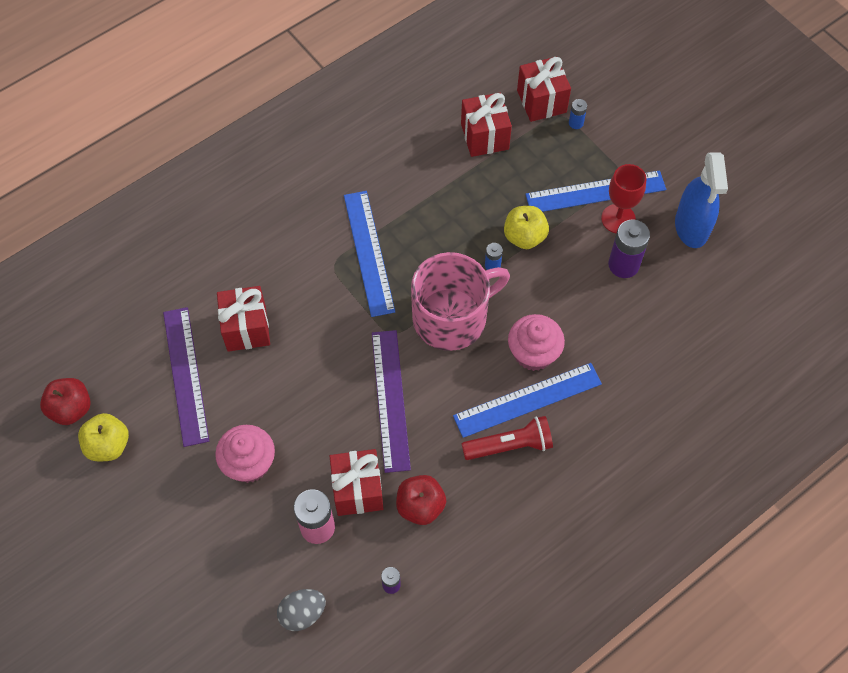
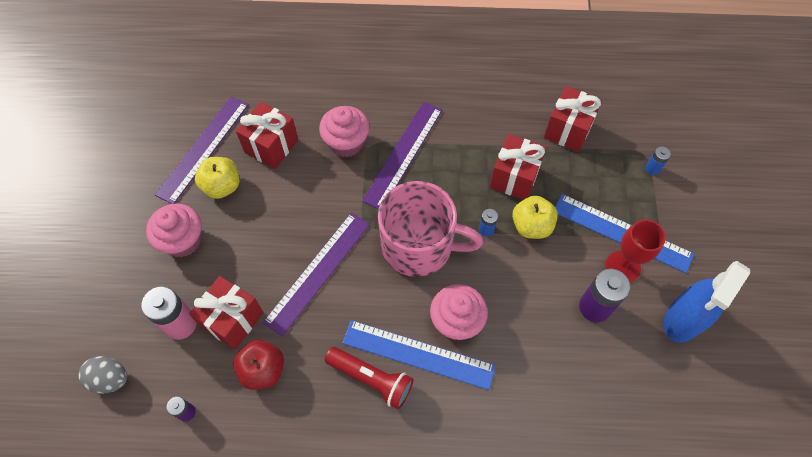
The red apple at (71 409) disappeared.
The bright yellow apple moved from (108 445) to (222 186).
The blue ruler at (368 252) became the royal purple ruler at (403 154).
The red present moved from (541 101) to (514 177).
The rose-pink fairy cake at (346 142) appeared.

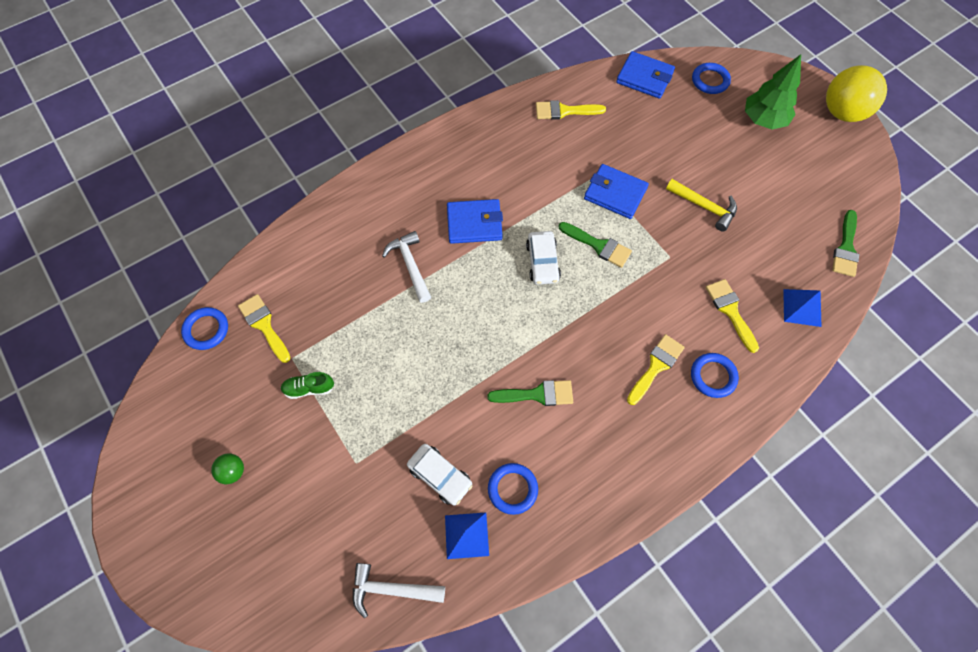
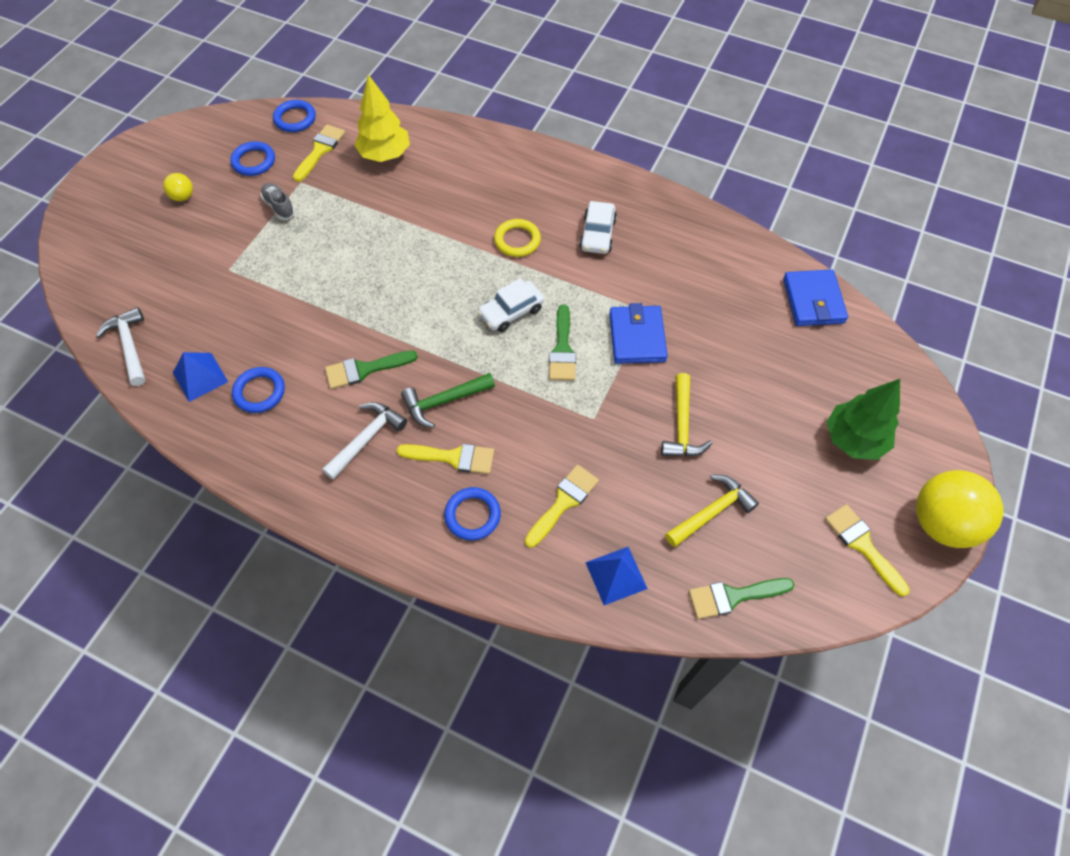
The leaf-green sphere at (233 471) became the bright yellow sphere at (183 197).
The leaf-green sneaker at (309 388) became the grey sneaker at (279 206).
The snow-white hammer moved from (410 265) to (367 438).
The snow-white car moved from (440 476) to (597 234).
The blue billfold at (474 223) was replaced by the bright yellow hoop at (517 240).
The leaf-green brush at (537 394) turned 105 degrees clockwise.
The bright yellow brush moved from (564 111) to (862 545).
The blue hoop moved from (710 80) to (254 161).
The bright yellow fir tree at (385 155) appeared.
The leaf-green hammer at (444 401) appeared.
The bright yellow hammer at (712 511) appeared.

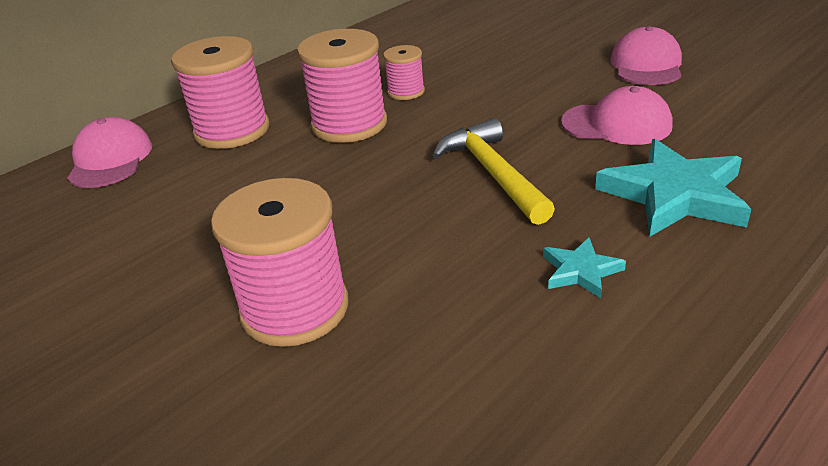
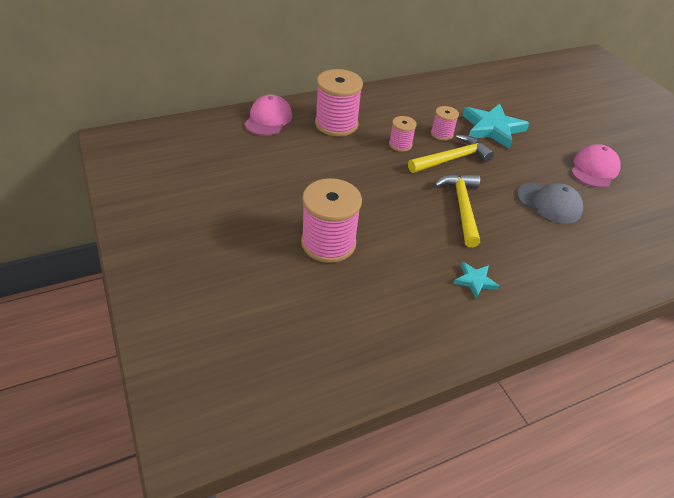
The rose-pink bobbin at (349 124) changed to 0.53 times the size.
The rose-pink peaked cap at (616 124) became the grey peaked cap at (549 203).
The teal star moved from (674 195) to (492 128).
The bright yellow hammer at (451 159) appeared.

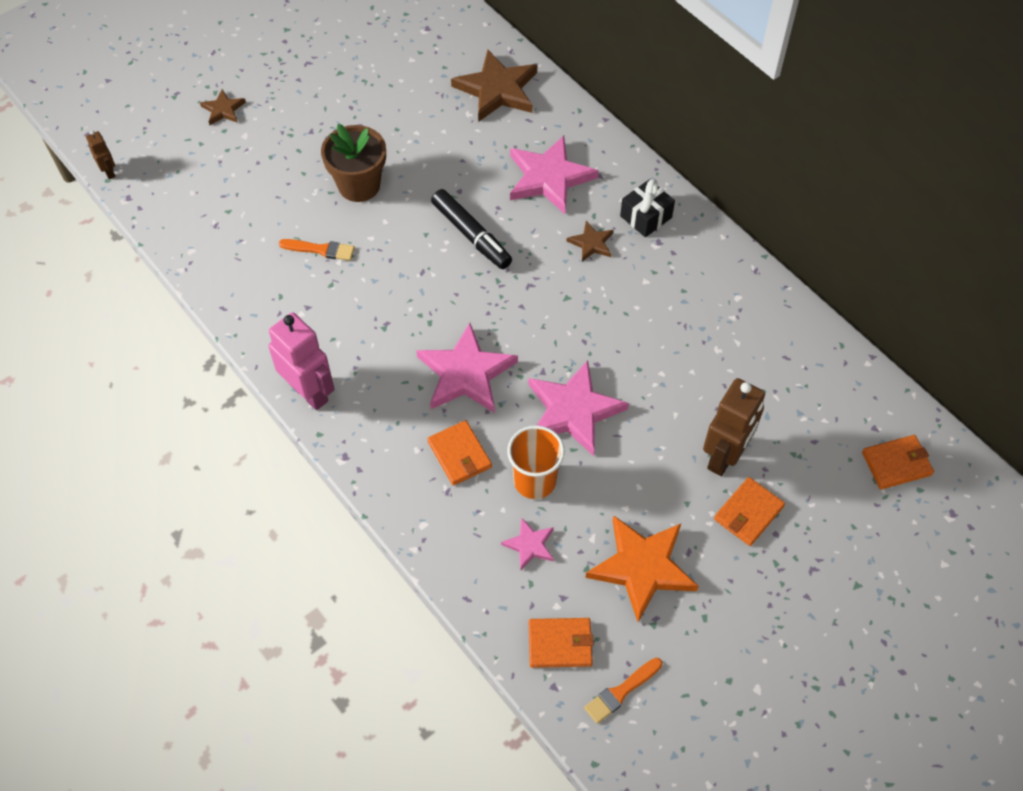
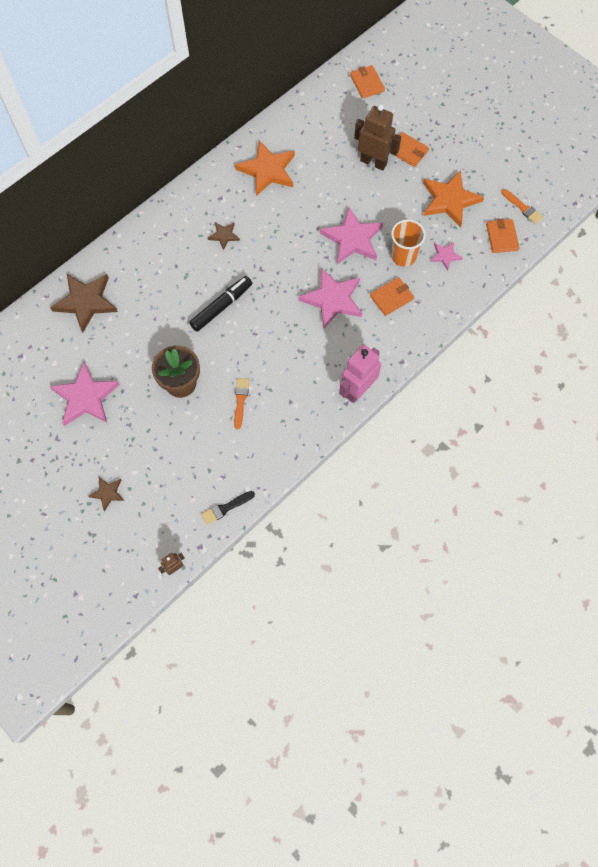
The rose-pink star moved from (549 178) to (86 397).
The ebony present at (646 217) disappeared.
The ebony brush at (226 508) appeared.
The bright orange star at (267 170) appeared.

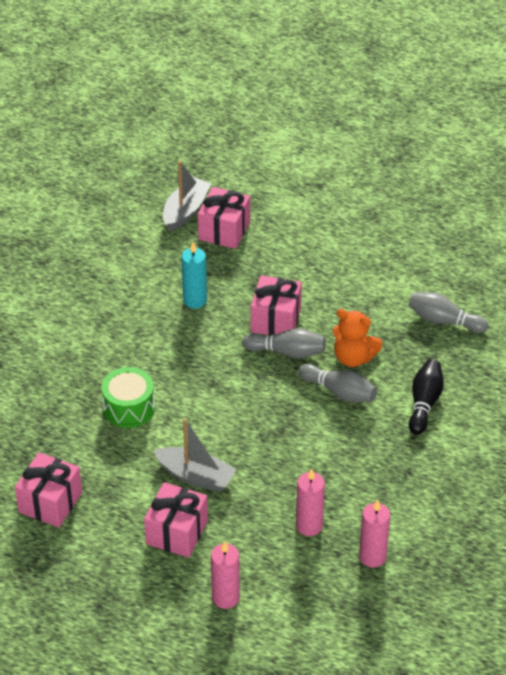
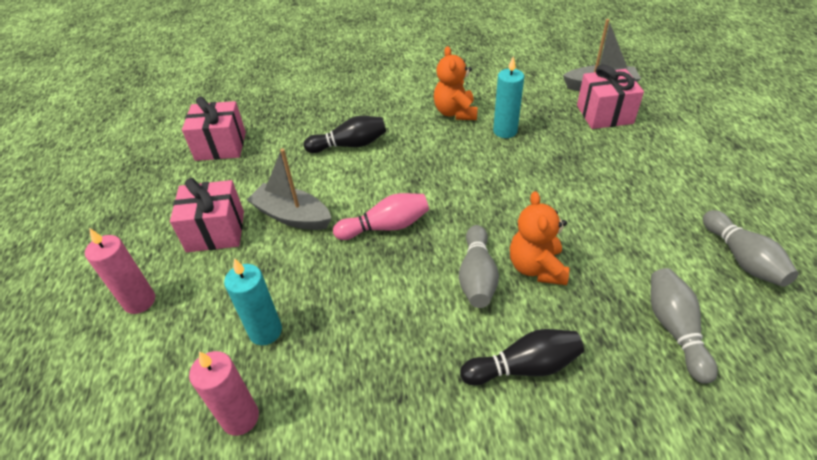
The leaf-green drum at (129 408) was replaced by the ebony tenpin at (350 145).
The grey boat at (196 476) turned 120 degrees clockwise.
The grey tenpin moved from (287 352) to (742 259).
The rose-pink present at (276 320) disappeared.
The rose-pink wax candle at (309 526) became the teal wax candle at (265 331).
The rose-pink tenpin at (386 227) appeared.
The bright orange teddy bear at (455 113) appeared.

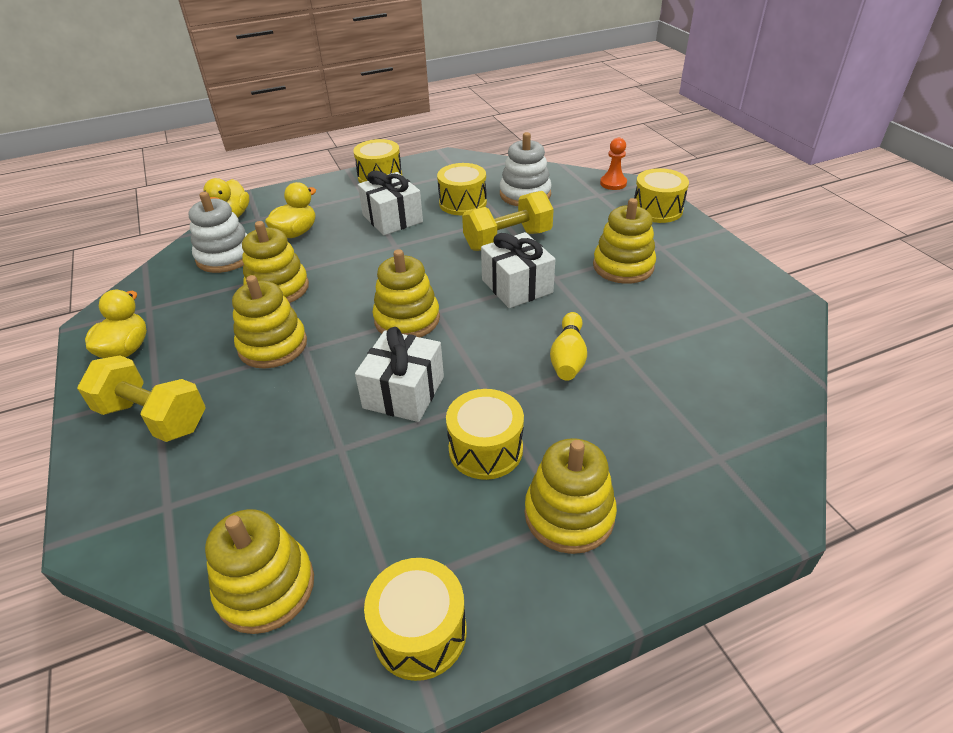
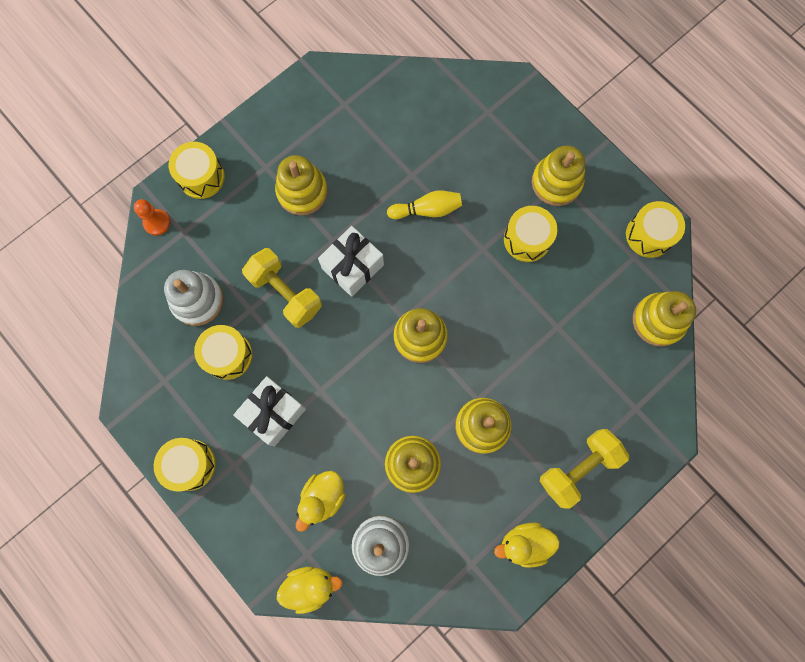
The bright yellow free weight at (153 417) turned 45 degrees clockwise.
The bright yellow duck at (296 233) turned 75 degrees counterclockwise.
The snow-white present at (404 392) disappeared.

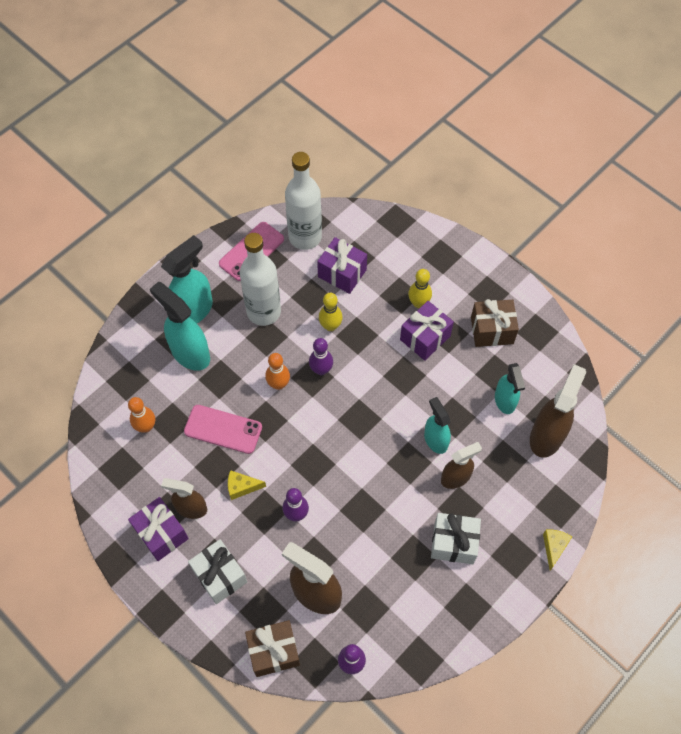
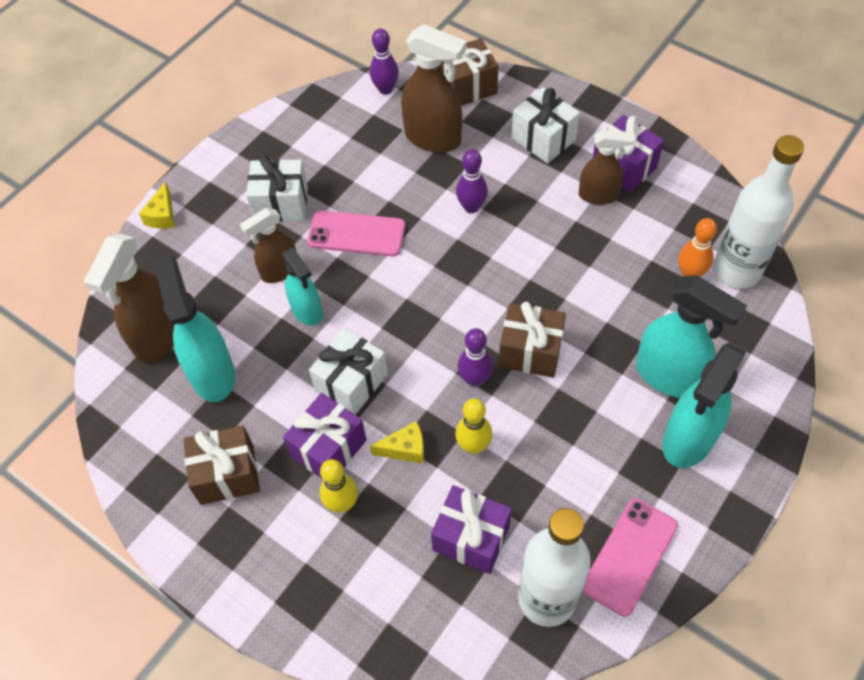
The rose-pink smartphone moved from (223 429) to (356 234).
The bright yellow piece of cheese moved from (242 487) to (405 449).
The snow-white drink bottle moved from (263 311) to (736 270).
The bright orange tenpin at (278 384) was replaced by the russet present at (530 351).
The teal spray cleaner at (505 401) changed to 1.58 times the size.
The snow-white present at (351 383) appeared.

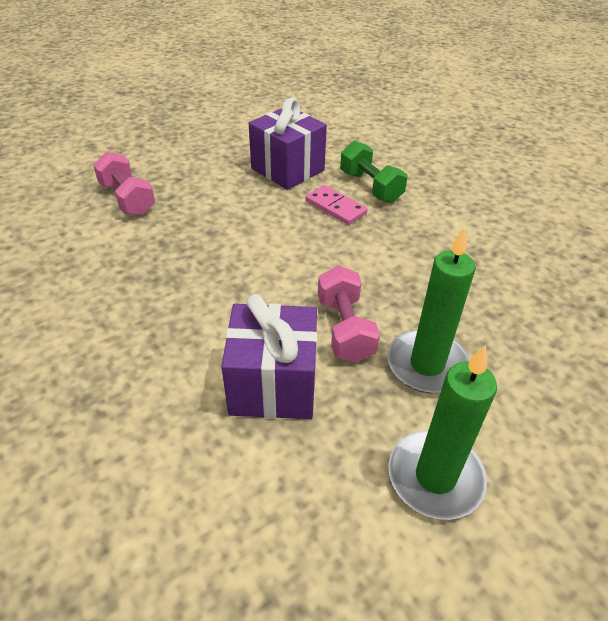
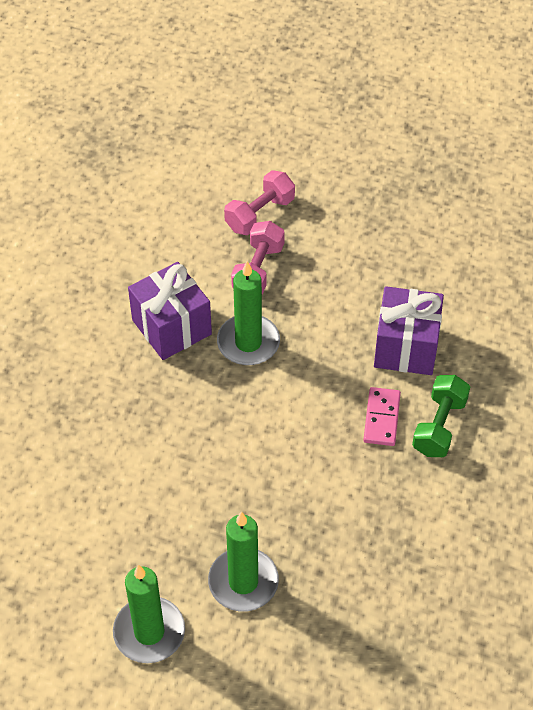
The royal purple present moved from (273 385) to (171 327).
The rose-pink free weight moved from (345 329) to (260 214).
The leaf-green wax candle at (248 342) appeared.

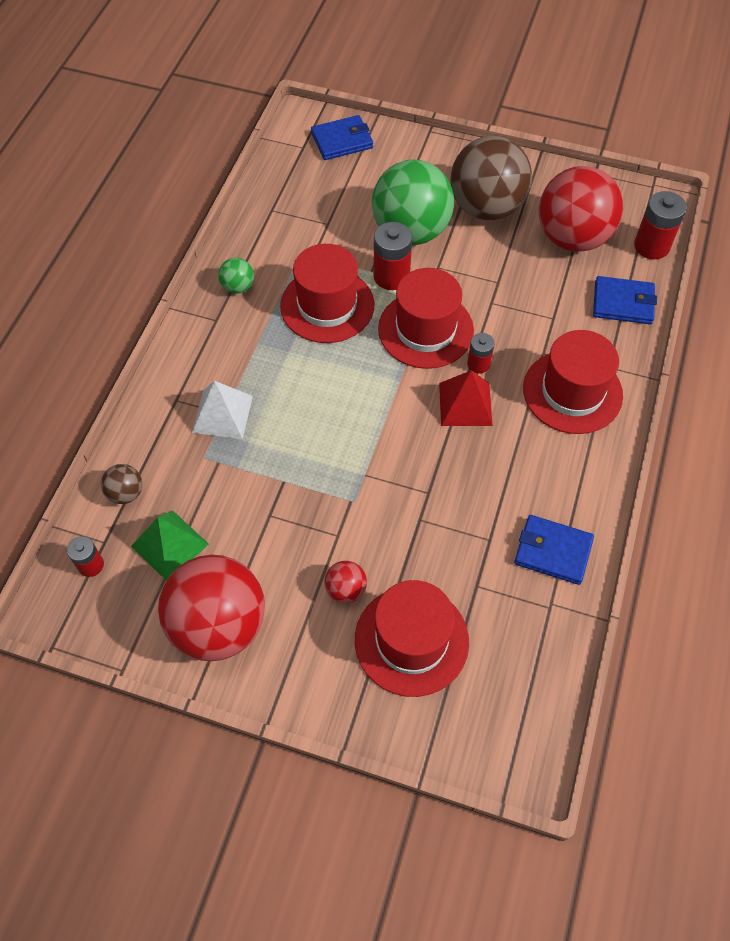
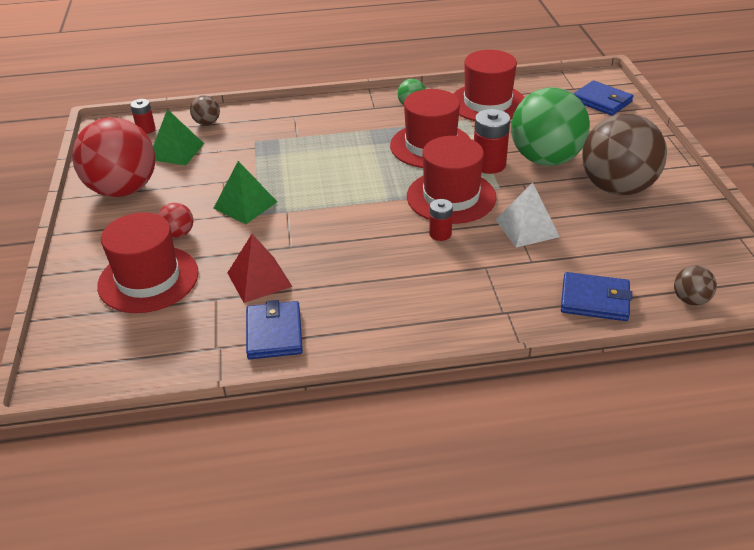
The snow-white solid pyramid moved from (222 414) to (527 228).
The red solid pyramid moved from (465 404) to (259 279).
The red hat moved from (572 392) to (487 103).
The red sphere at (572 238) disappeared.
The blue billfold at (623 303) turned 60 degrees counterclockwise.
The red AA battery at (651 246) was replaced by the russet sphere at (690 300).
The leaf-green solid pyramid at (245 205) appeared.

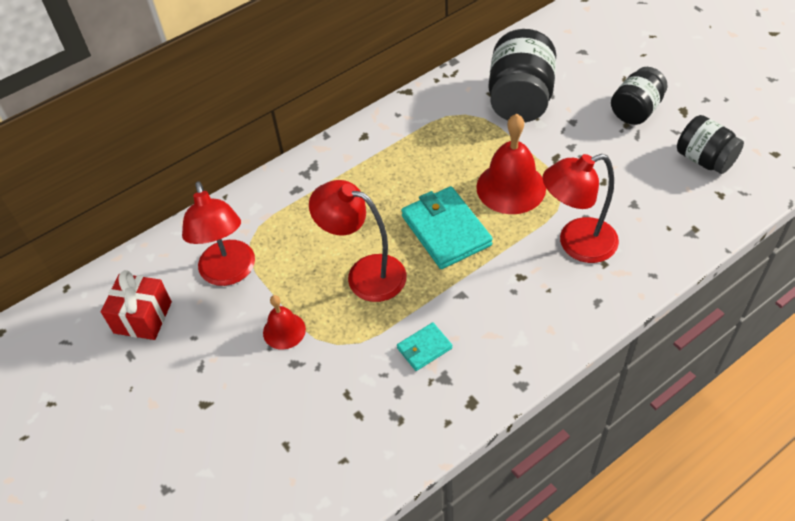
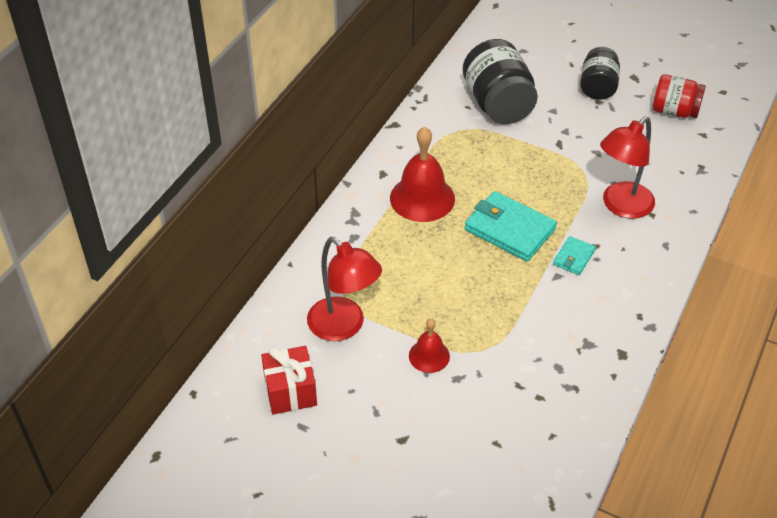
The red lamp at (365 274) disappeared.
The teal billfold moved from (424 348) to (573 257).
The red bell moved from (511 187) to (422 198).
The ebony jar at (704 159) became the red jar at (674 111).

